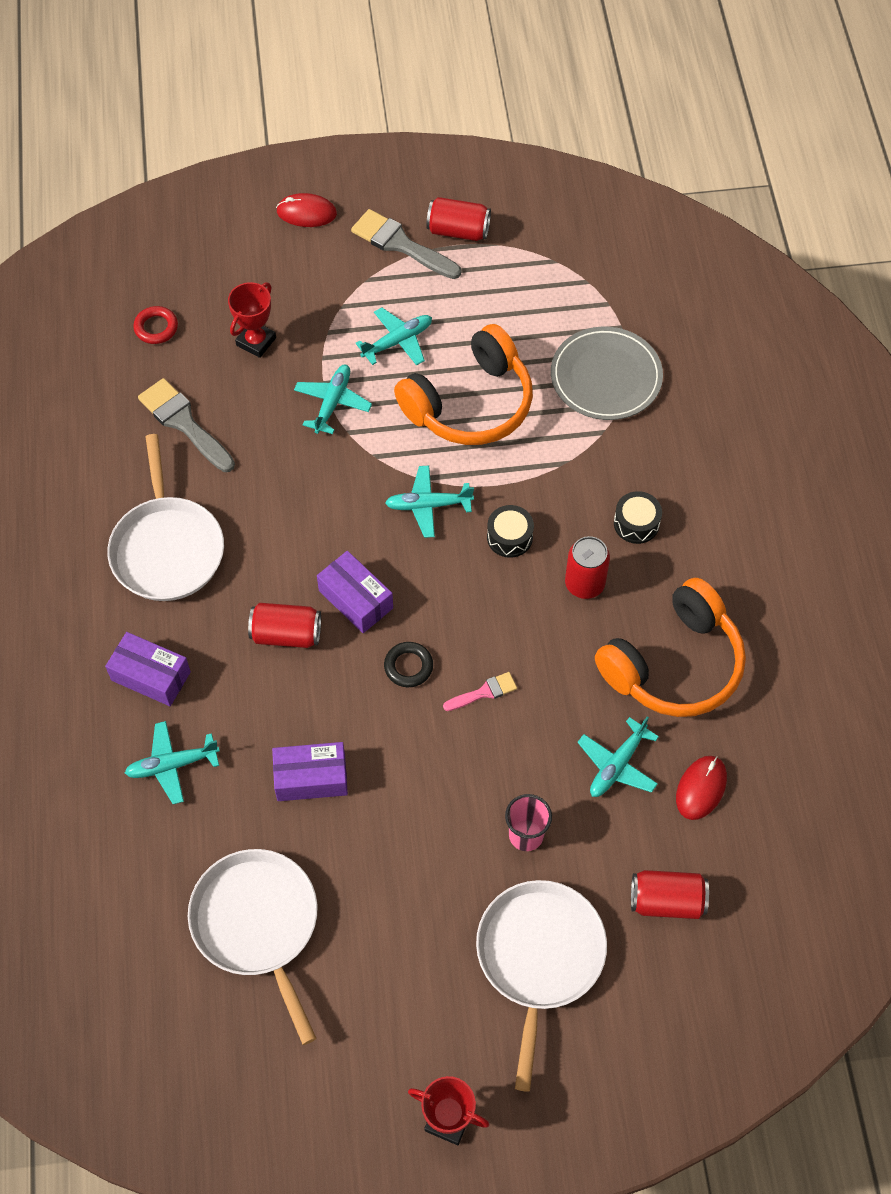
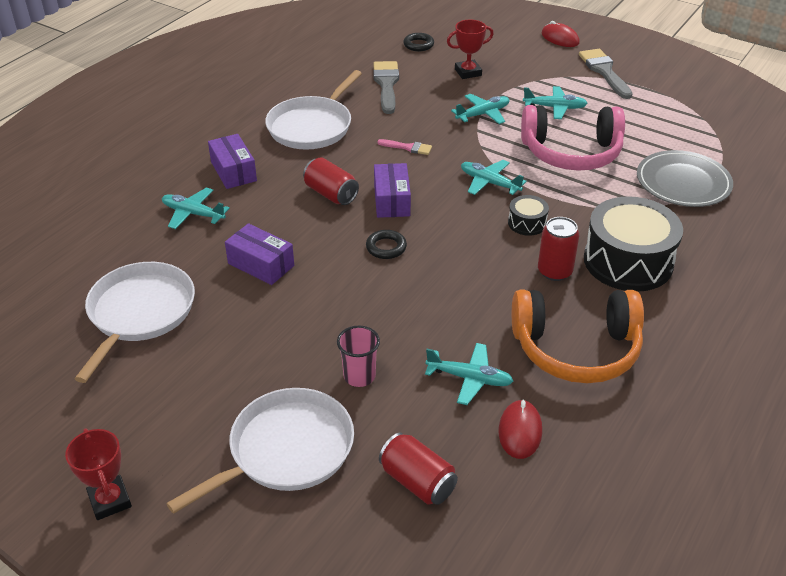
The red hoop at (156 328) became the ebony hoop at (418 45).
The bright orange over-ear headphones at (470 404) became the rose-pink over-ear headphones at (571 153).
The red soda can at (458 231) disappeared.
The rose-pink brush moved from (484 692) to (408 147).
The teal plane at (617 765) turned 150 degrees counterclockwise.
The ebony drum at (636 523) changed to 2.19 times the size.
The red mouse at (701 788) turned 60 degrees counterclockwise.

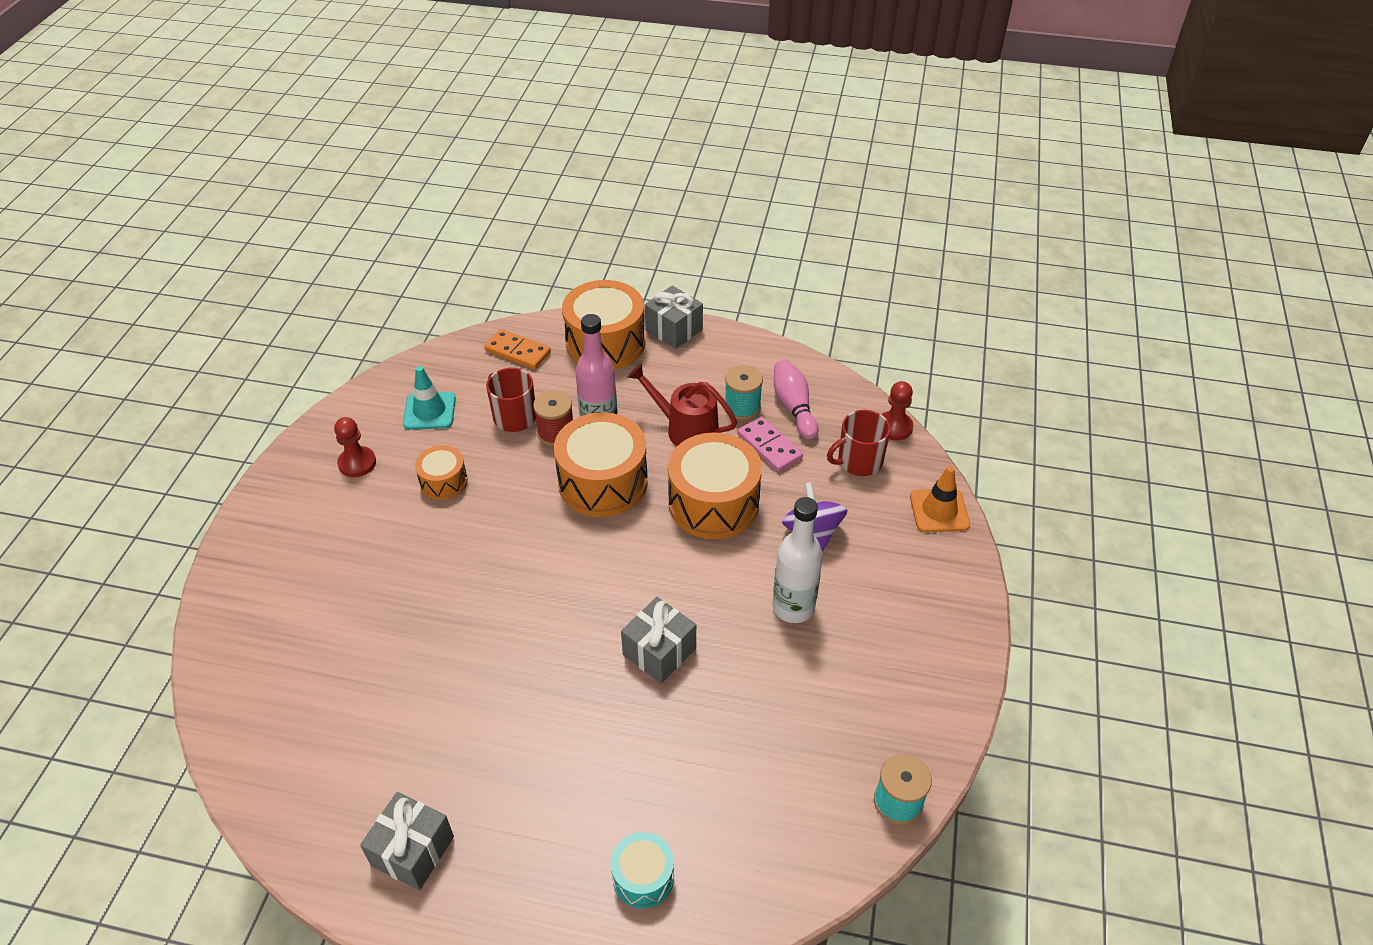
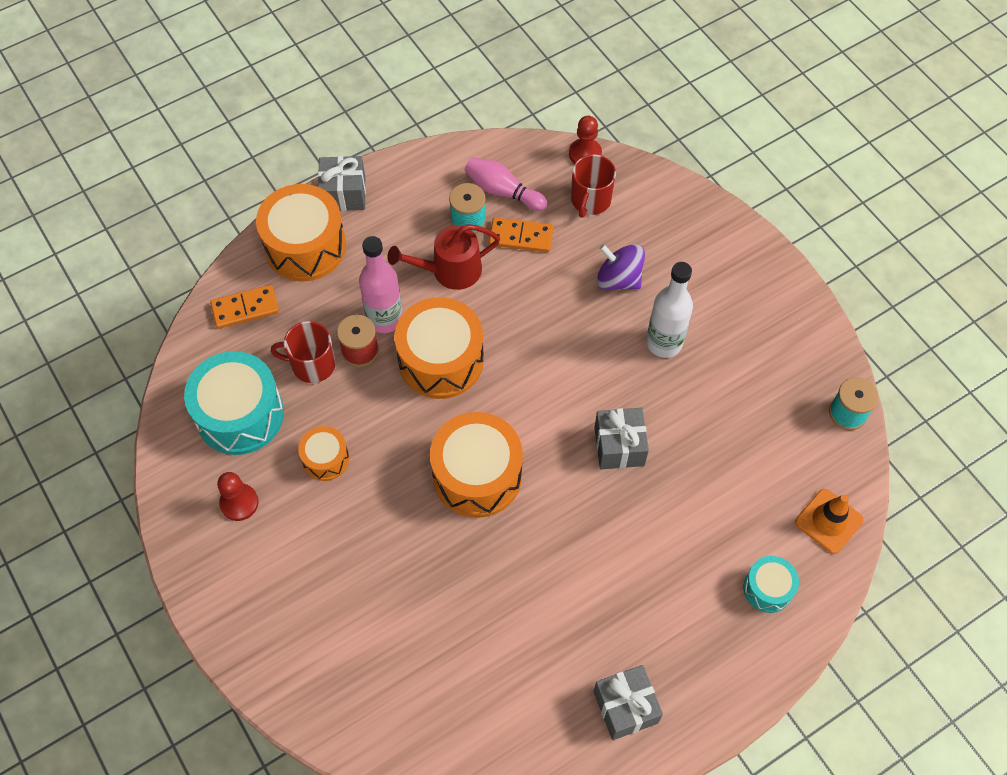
The teal safety cone at (429 411) was replaced by the teal drum at (240 414).
The bright orange drum moved from (713 503) to (477 475).
The rose-pink domino piece at (769 446) became the bright orange domino piece at (521 237).
The bright orange safety cone moved from (939 511) to (828 521).

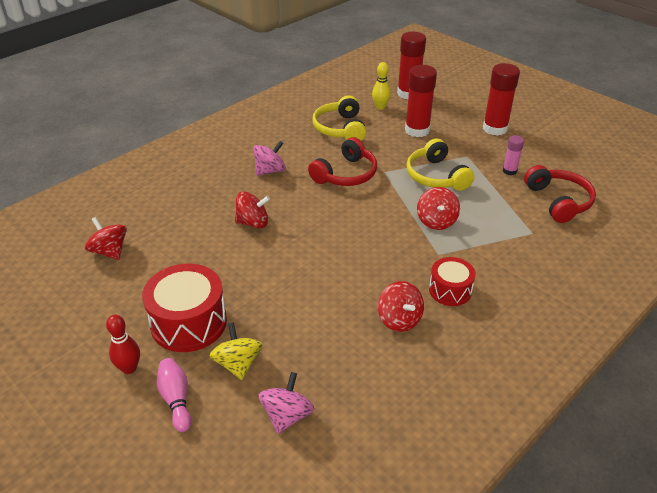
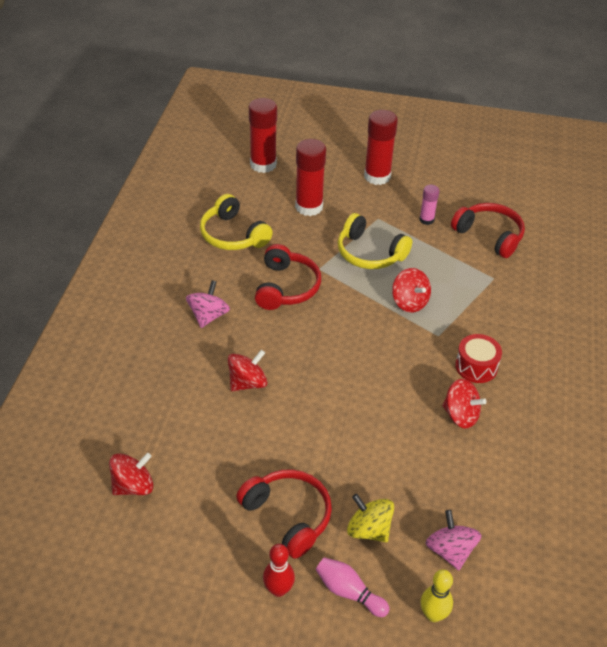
The red whirligig at (109 251) turned 135 degrees clockwise.
The red drum at (189 322) was replaced by the red over-ear headphones at (288 516).
The bright yellow tenpin moved from (380 107) to (433 614).

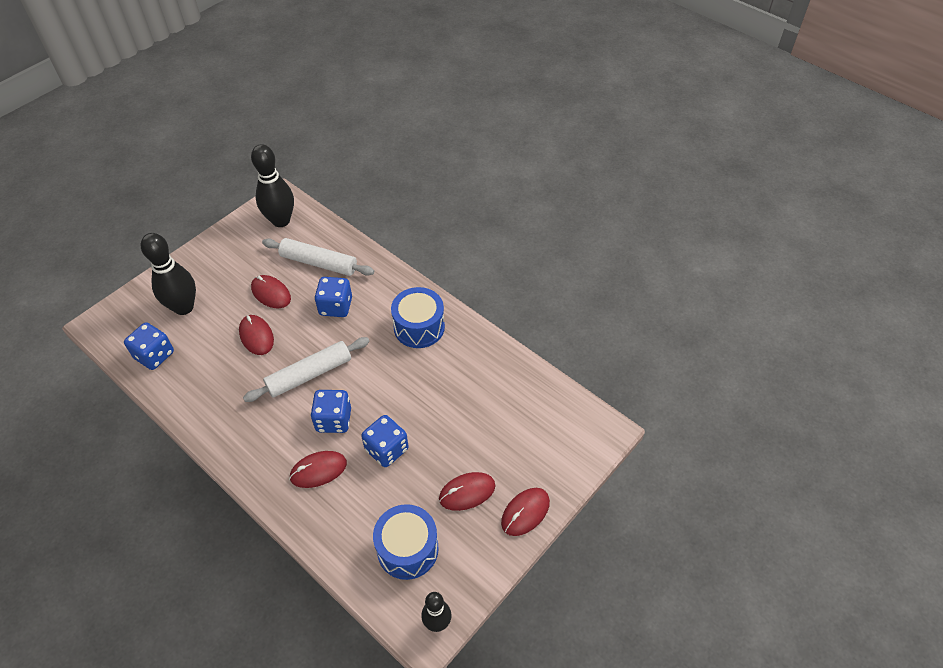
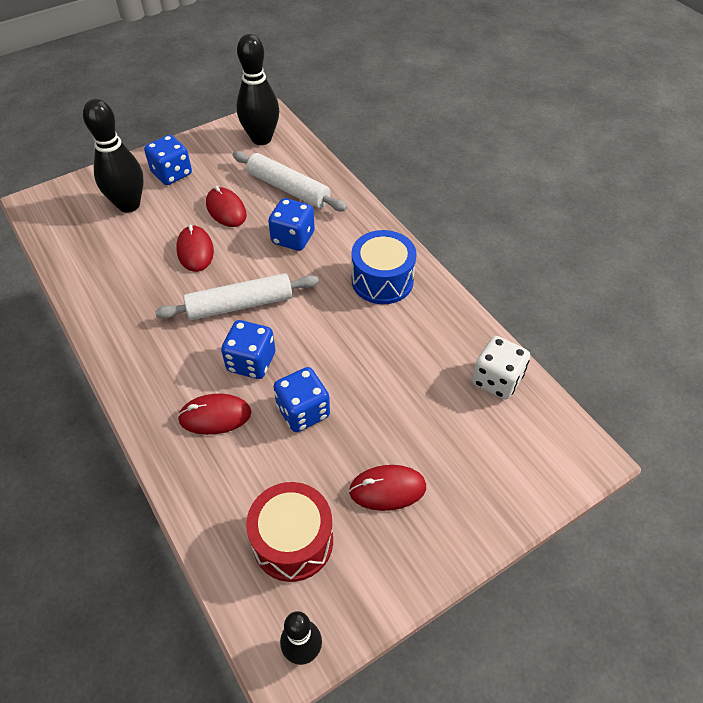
The blue game die moved from (154 355) to (172 174).
The blue drum at (407 549) became the red drum at (293 541).
The red mouse at (525 512) disappeared.
The snow-white game die at (496 380) appeared.

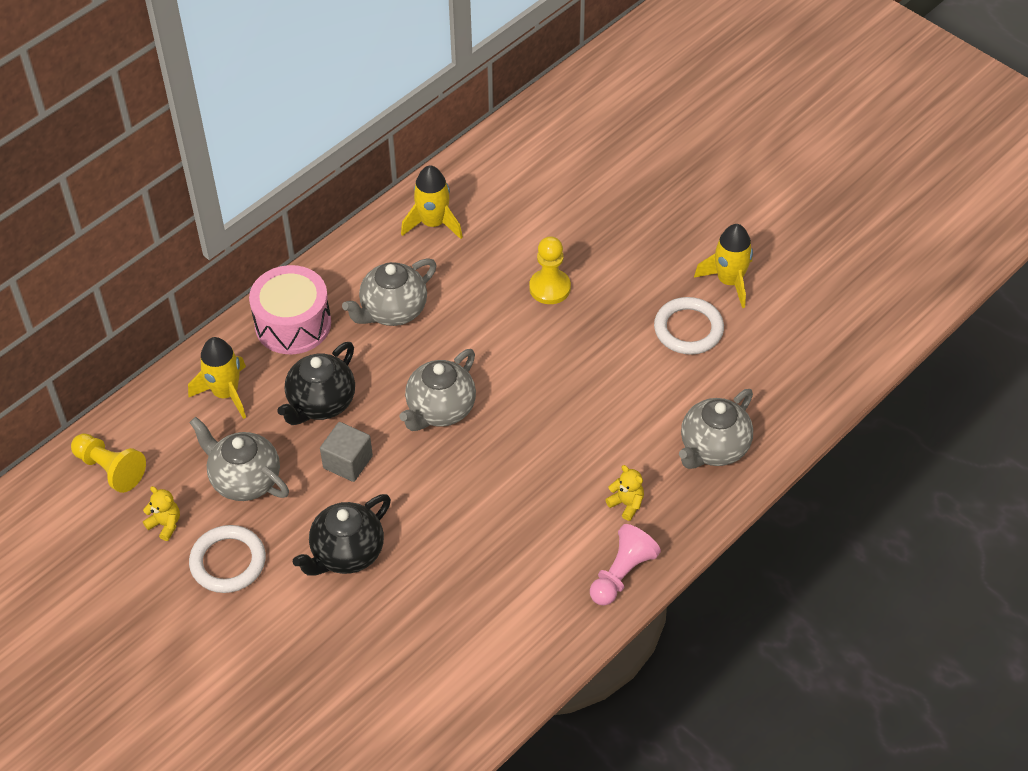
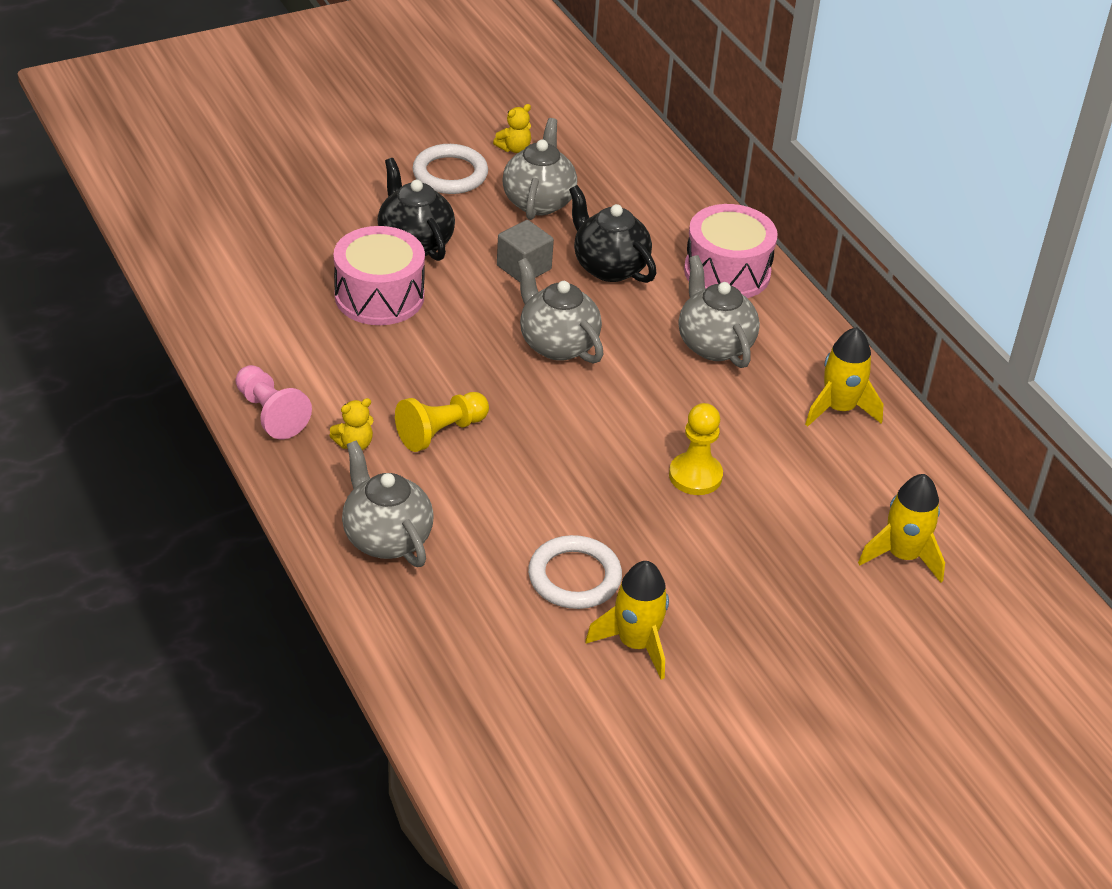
The bright yellow game pawn moved from (110 469) to (440 432).
The bright yellow rocket moved from (226 393) to (903 556).
The grey tea pot at (245 480) turned 45 degrees counterclockwise.
The rose-pink drum at (379 296) appeared.

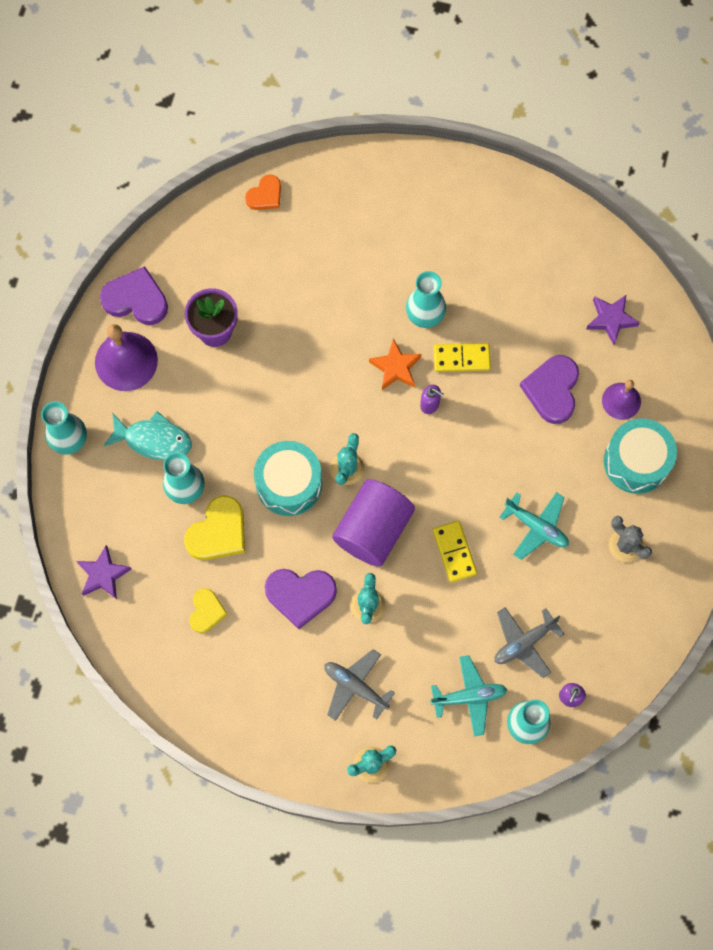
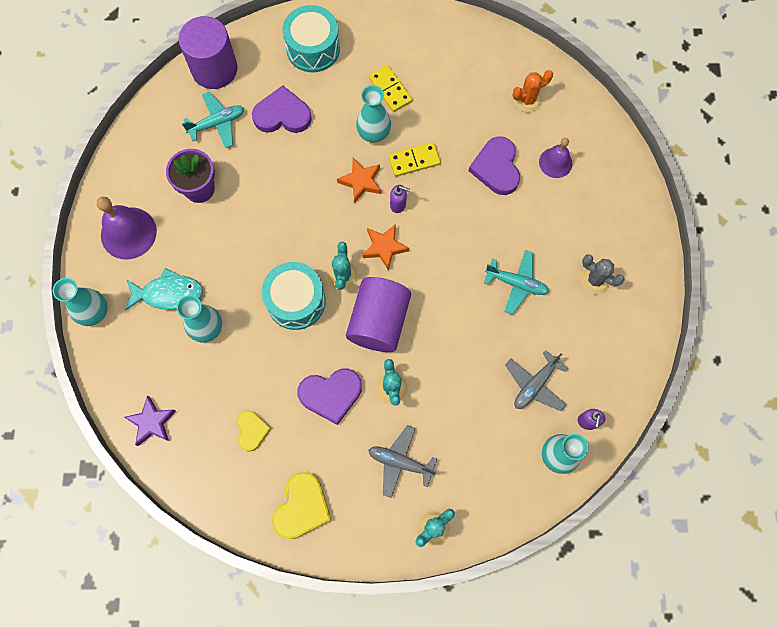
The royal purple love heart moved from (136 299) to (282 115).
The bright yellow love heart moved from (218 532) to (302 507).
The bright orange love heart at (265 195) was replaced by the royal purple cylinder shape at (214 69).
The teal plane moved from (469 697) to (217 123).
The bright yellow domino piece moved from (454 552) to (390 90).
The royal purple star at (611 319) was replaced by the bright orange saguaro cactus at (527 100).
The teal drum moved from (636 462) to (313 48).
The bright orange star at (384 247) appeared.

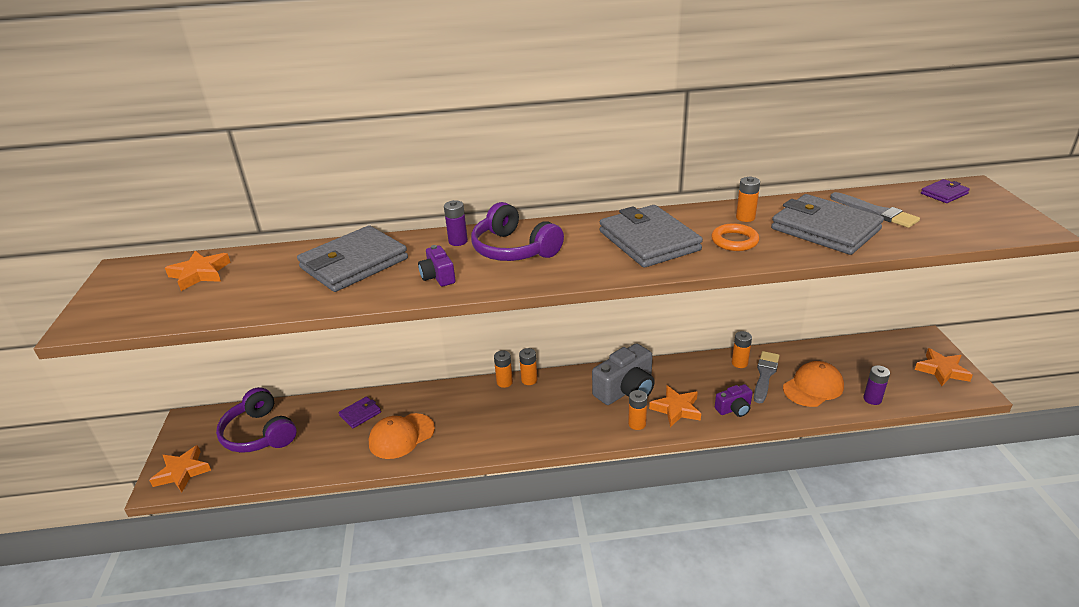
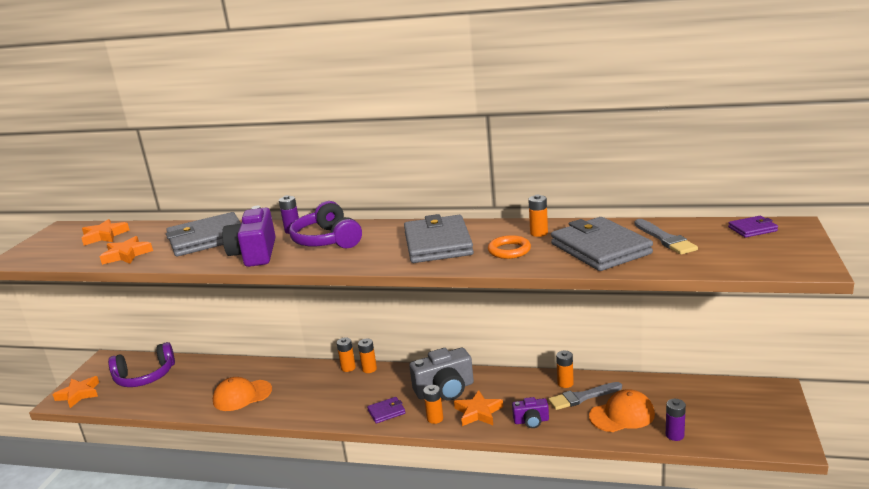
The royal purple over-ear headphones at (259 434) turned 90 degrees counterclockwise.
The royal purple billfold moved from (360 414) to (386 412).
The royal purple camera at (438 276) changed to 1.86 times the size.
The grey brush at (765 375) turned 150 degrees counterclockwise.
The bright orange star moved from (942 370) to (126 255).

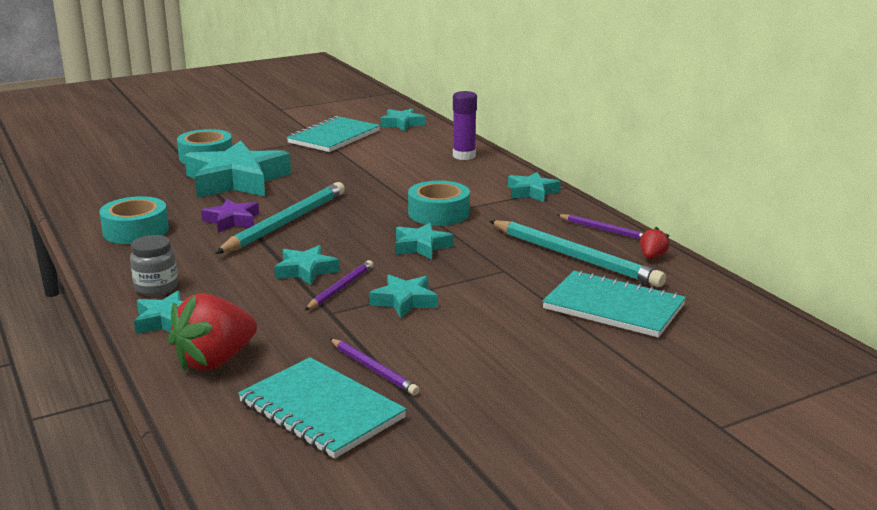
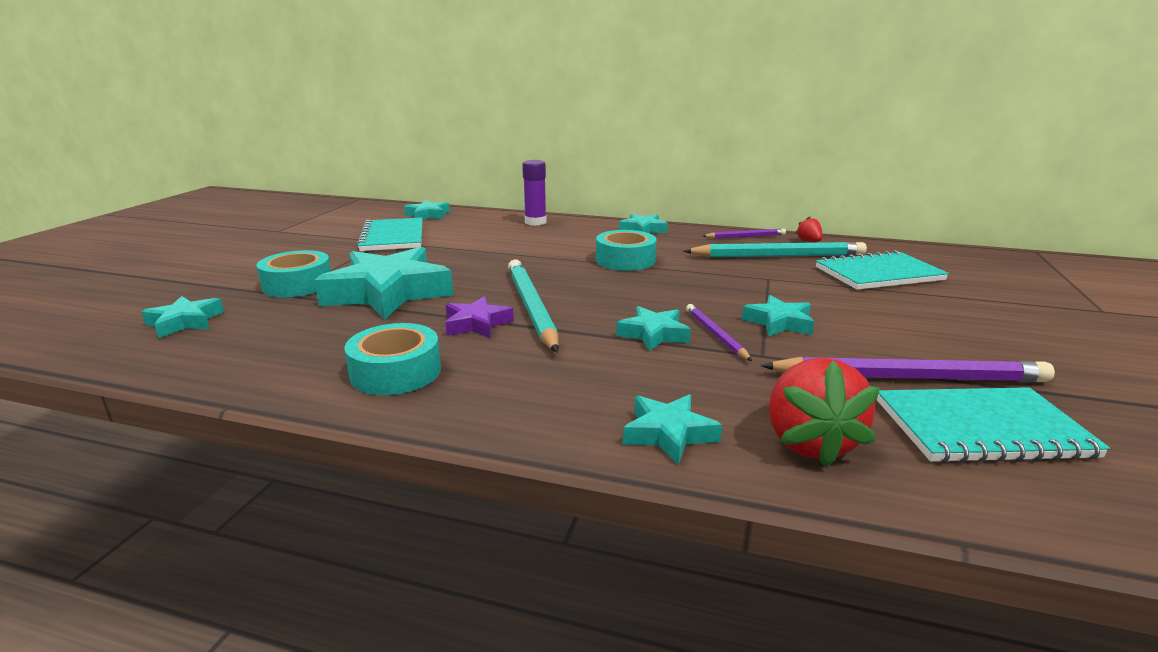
The grey jar at (156 287) disappeared.
The royal purple pencil at (373 369) changed to 1.90 times the size.
The teal star moved from (421 246) to (185 322).

